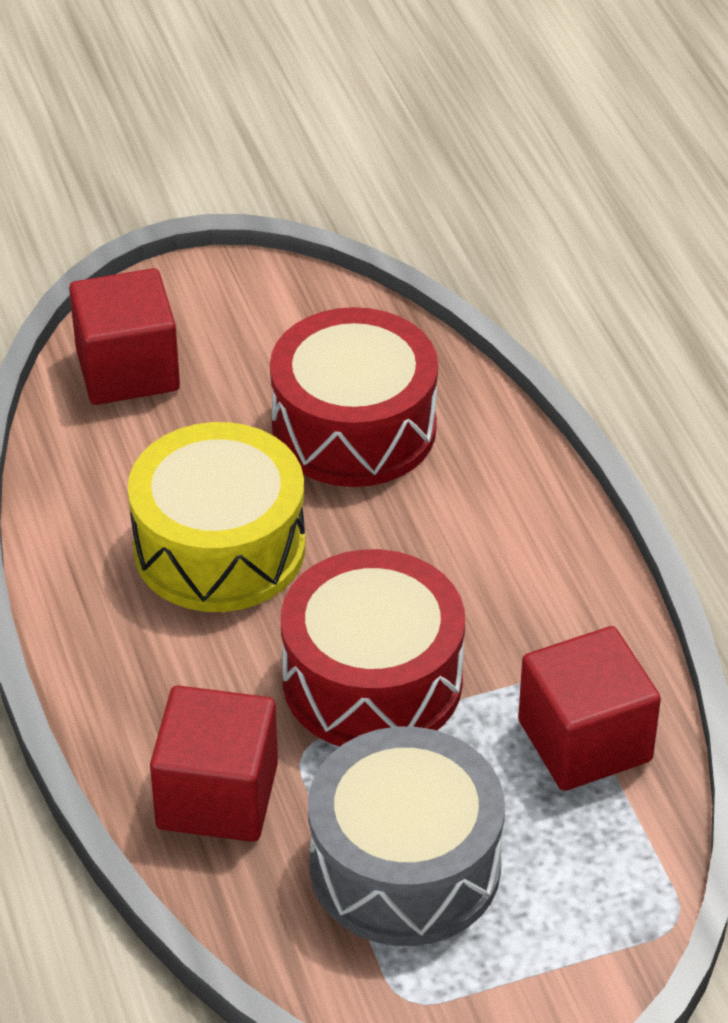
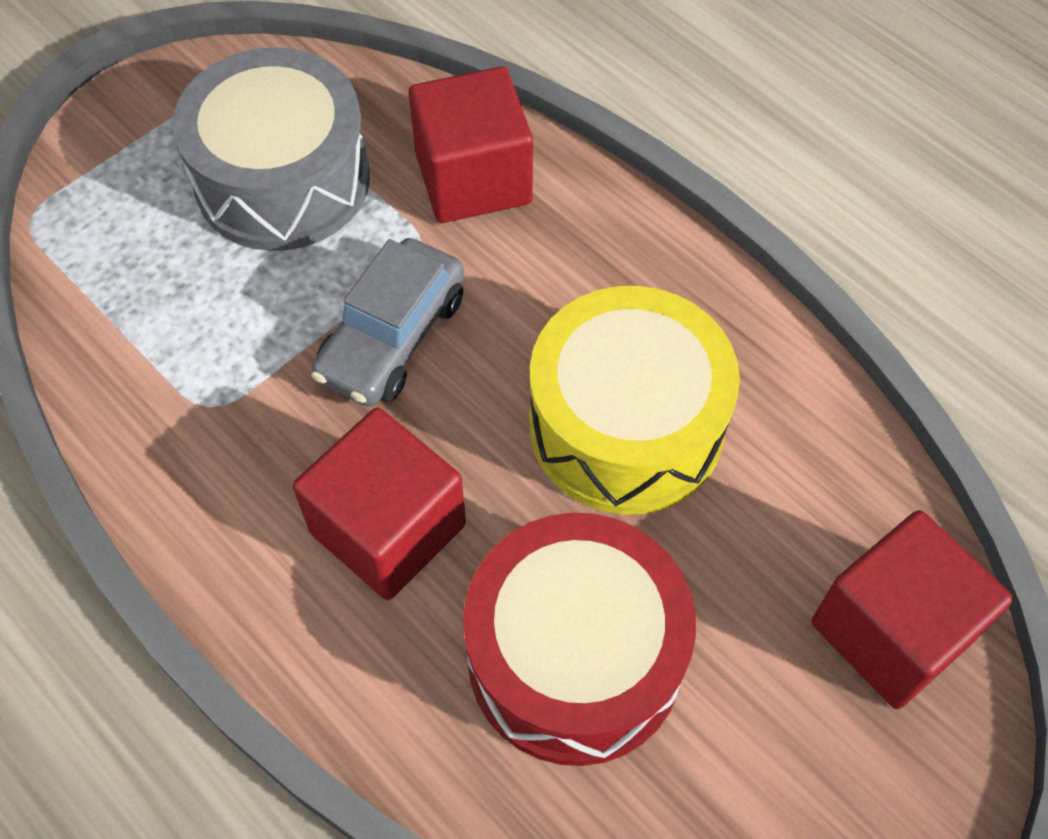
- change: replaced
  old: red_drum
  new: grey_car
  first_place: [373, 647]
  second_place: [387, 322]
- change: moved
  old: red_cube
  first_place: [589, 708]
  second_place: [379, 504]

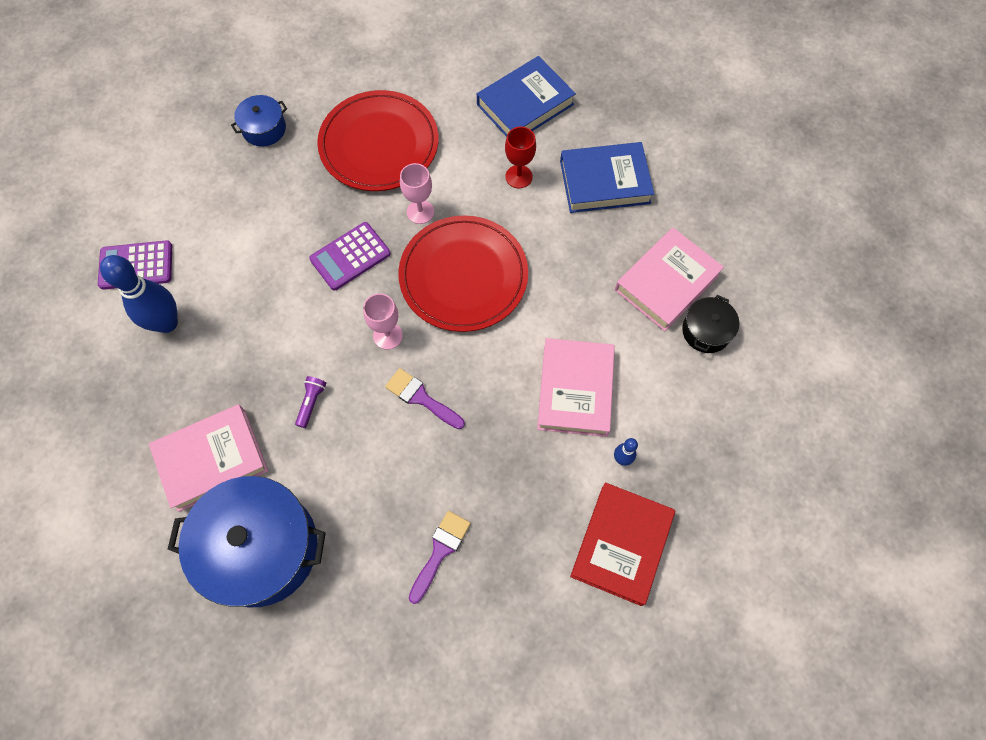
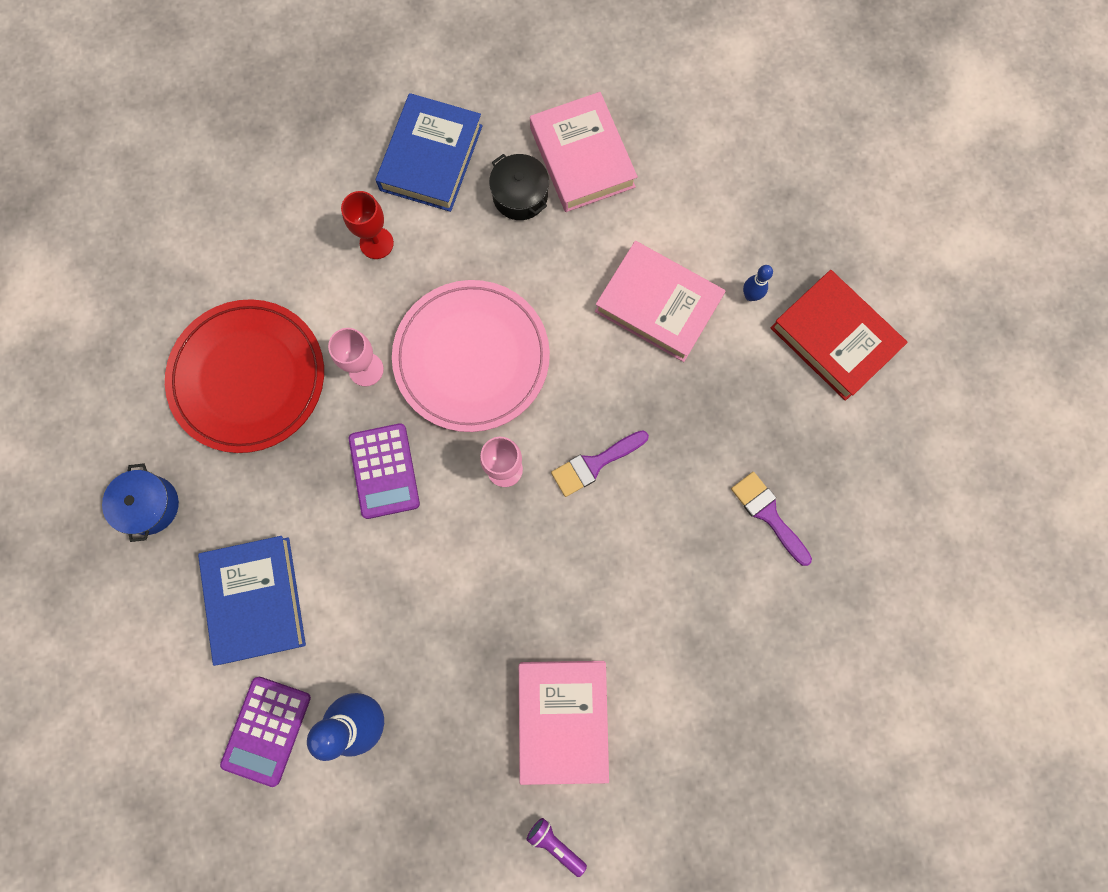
- change: removed
  old: blue_pot
  first_place: [247, 541]
- change: moved
  old: purple_flashlight
  first_place: [310, 402]
  second_place: [557, 847]
- change: recoloured
  old: red_plate
  new: pink_plate
  first_place: [463, 274]
  second_place: [471, 356]
- change: moved
  old: blue_book
  first_place: [526, 96]
  second_place: [252, 601]
- change: moved
  old: black_pot
  first_place: [710, 324]
  second_place: [519, 187]

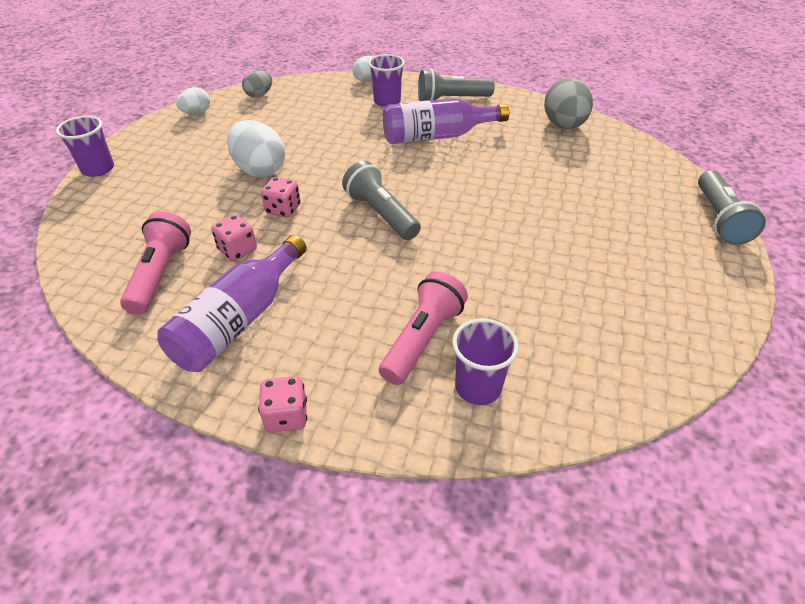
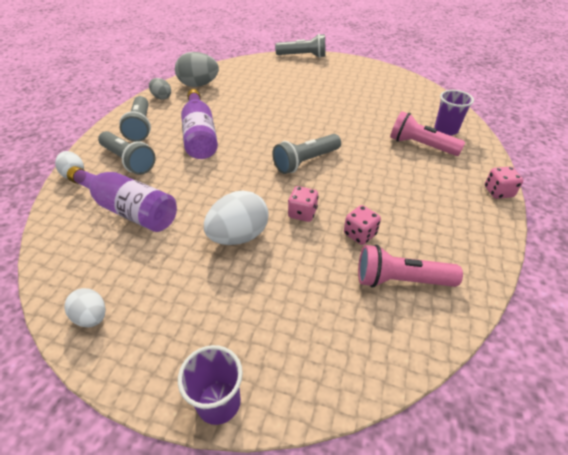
- change: moved
  old: purple_bottle
  first_place: [232, 303]
  second_place: [122, 199]
- change: moved
  old: grey_egg
  first_place: [257, 84]
  second_place: [160, 89]
- change: replaced
  old: purple_cup
  new: grey_flashlight
  first_place: [386, 80]
  second_place: [126, 153]

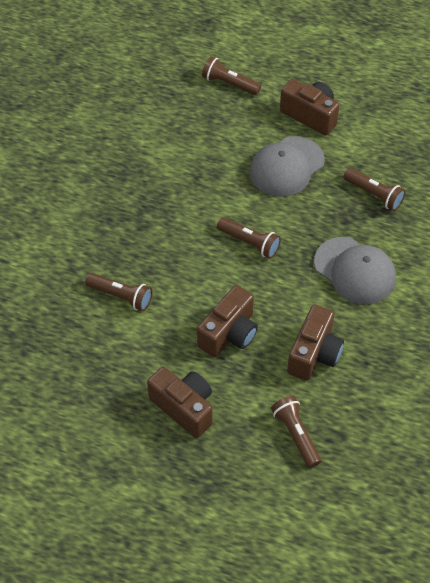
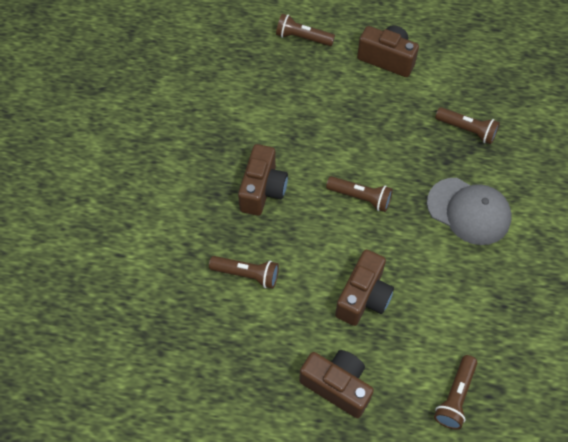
- change: removed
  old: grey_cap
  first_place: [287, 166]
- change: turned
  old: brown_flashlight
  first_place: [296, 432]
  second_place: [455, 392]
  degrees: -120
- change: moved
  old: brown_camera
  first_place: [315, 342]
  second_place: [263, 180]

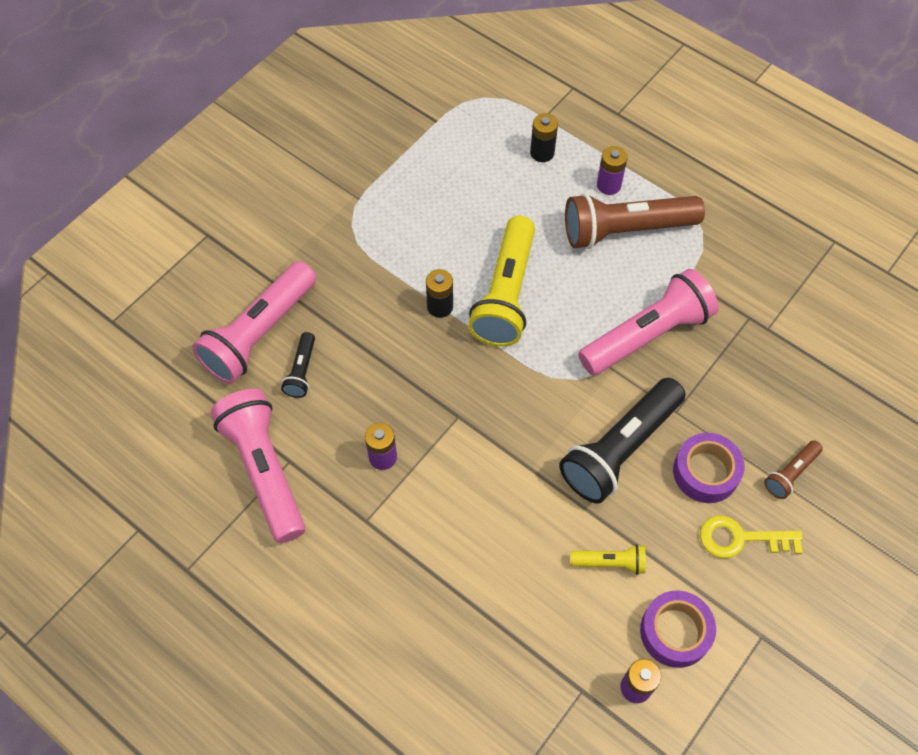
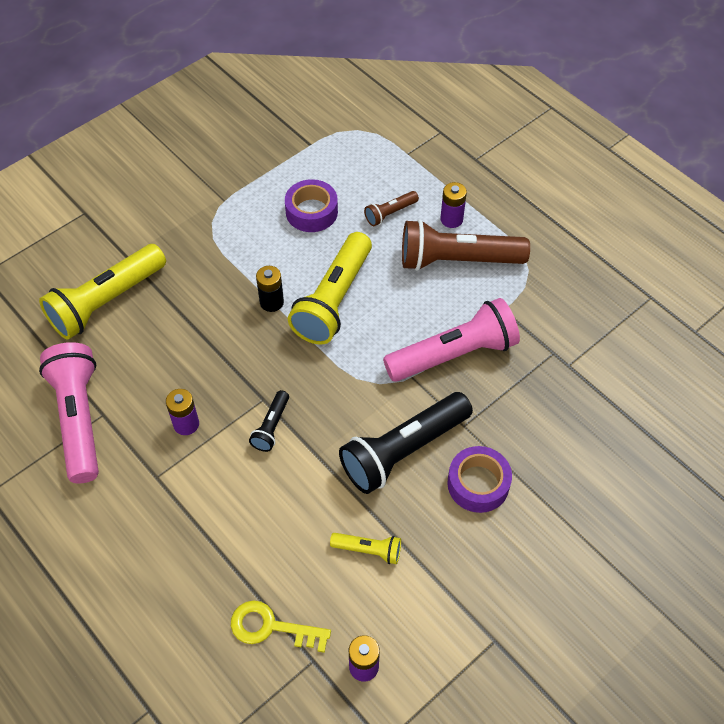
- change: recoloured
  old: pink_flashlight
  new: yellow_flashlight
  first_place: [254, 322]
  second_place: [102, 292]
- change: moved
  old: black_flashlight
  first_place: [298, 365]
  second_place: [269, 421]
- change: removed
  old: black_battery
  first_place: [544, 137]
- change: moved
  old: purple_tape
  first_place: [678, 629]
  second_place: [311, 205]
- change: moved
  old: yellow_key
  first_place: [751, 537]
  second_place: [281, 626]
- change: moved
  old: brown_flashlight
  first_place: [793, 469]
  second_place: [391, 208]

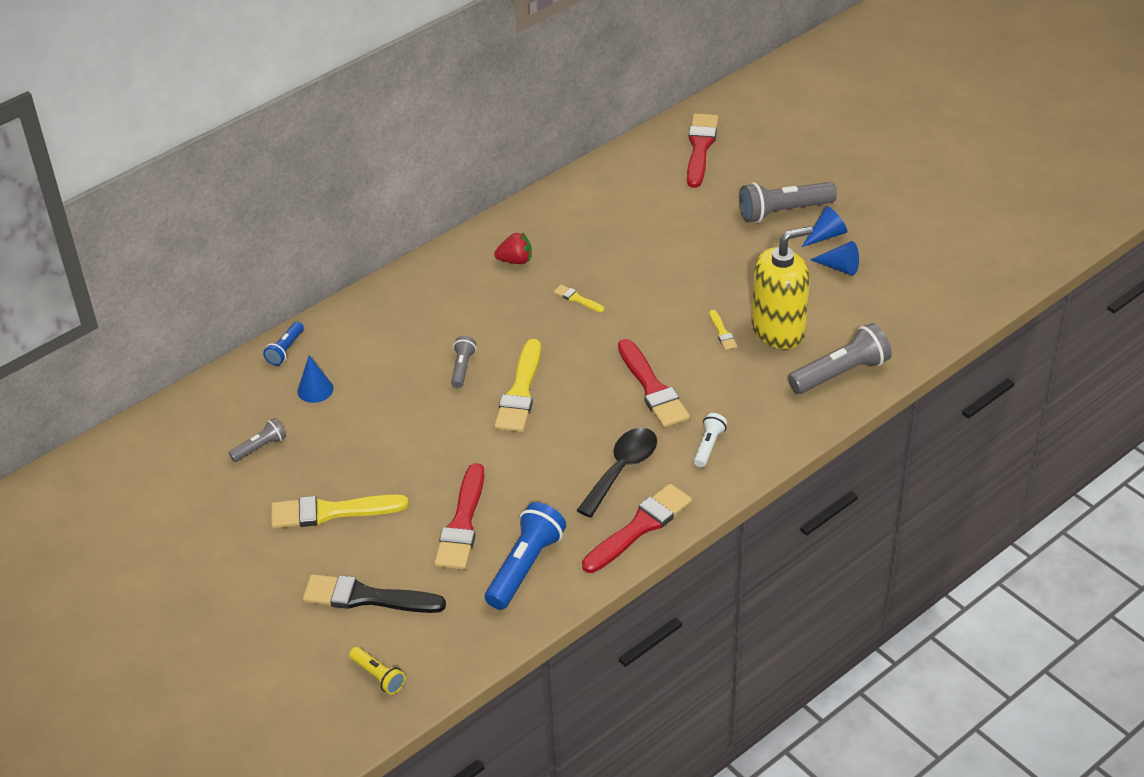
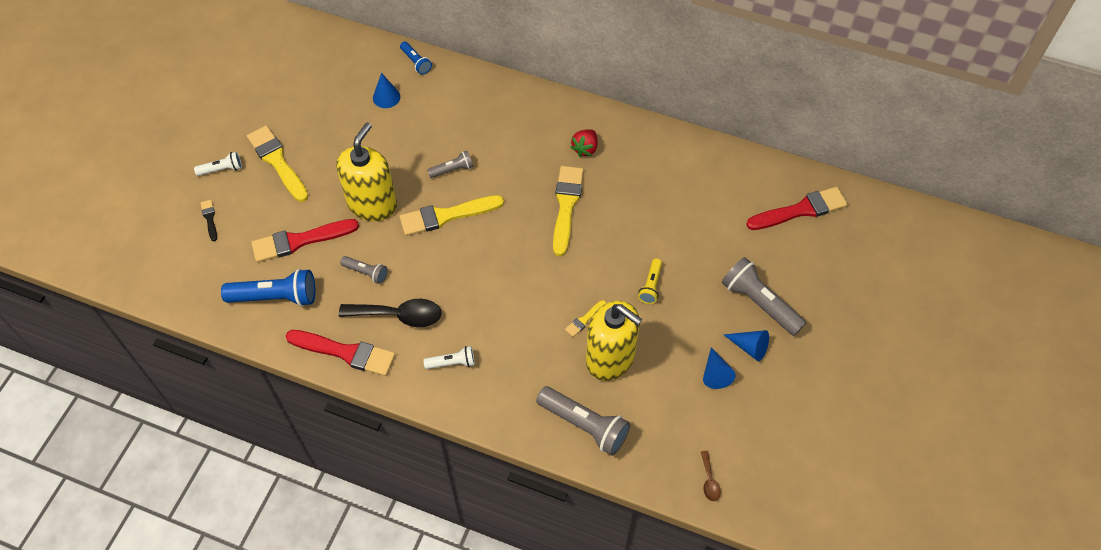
- change: moved
  old: grey_flashlight
  first_place: [257, 440]
  second_place: [364, 270]
- change: turned
  old: blue_flashlight
  first_place: [283, 343]
  second_place: [416, 58]
  degrees: -120
- change: resized
  old: black_brush
  first_place: [374, 593]
  second_place: [209, 220]
  factor: 0.47
- change: moved
  old: yellow_flashlight
  first_place: [377, 671]
  second_place: [650, 281]
- change: turned
  old: red_strawberry
  first_place: [513, 248]
  second_place: [583, 143]
  degrees: 60
- change: resized
  old: yellow_brush
  first_place: [579, 298]
  second_place: [568, 211]
  factor: 2.14
- change: removed
  old: red_brush
  first_place: [654, 383]
- change: added
  new: white_flashlight
  second_place: [218, 164]
- change: added
  new: yellow_soap_dispenser
  second_place: [366, 171]
- change: added
  new: brown_spoon
  second_place: [711, 476]

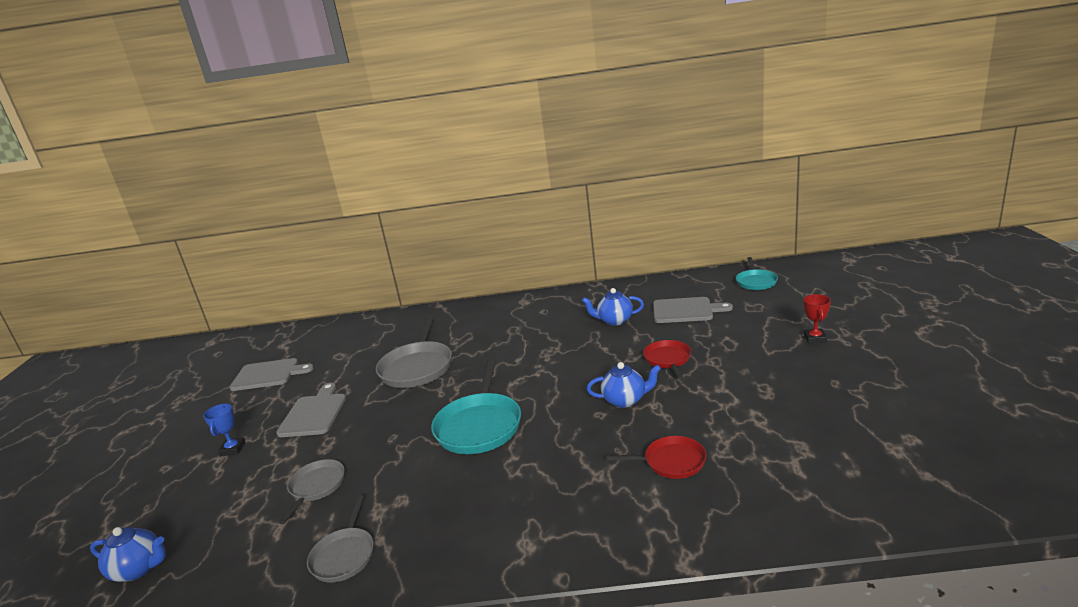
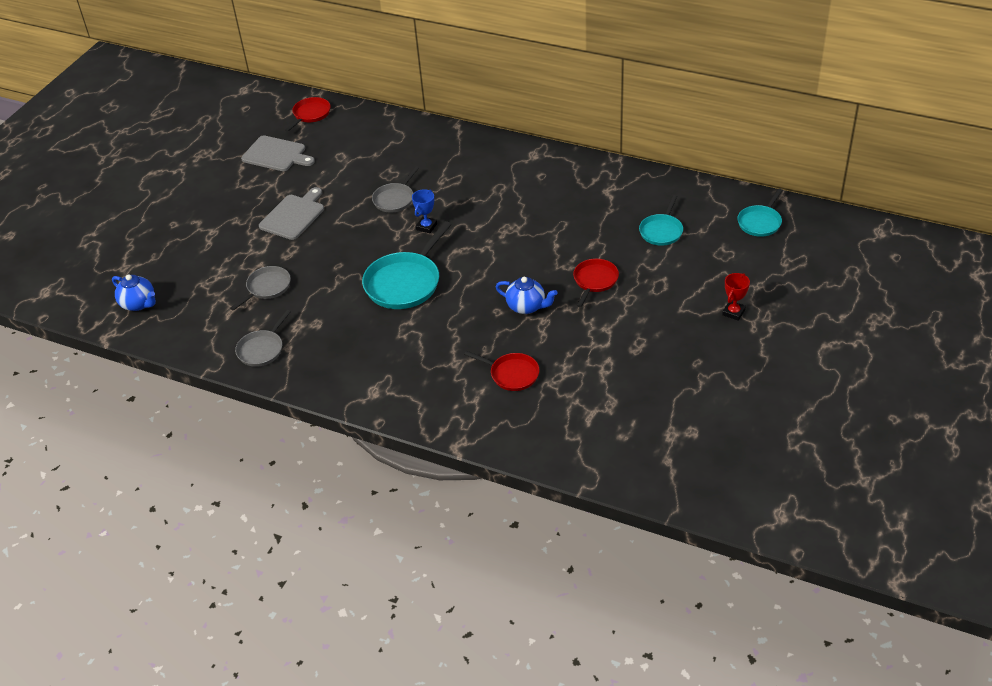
- change: moved
  old: blue_trophy
  first_place: [224, 430]
  second_place: [424, 211]
- change: resized
  old: grey_pan
  first_place: [414, 351]
  second_place: [395, 189]
  factor: 0.58
- change: removed
  old: blue_teapot
  first_place: [613, 307]
- change: replaced
  old: grey_cutting_board
  new: turquoise_pan
  first_place: [693, 310]
  second_place: [661, 220]
- change: added
  new: red_pan
  second_place: [308, 114]

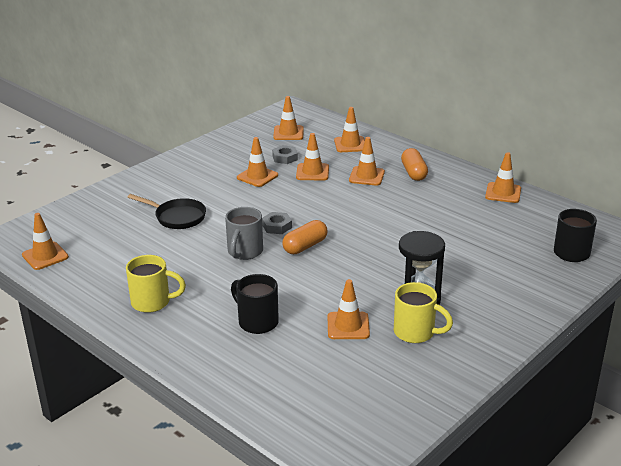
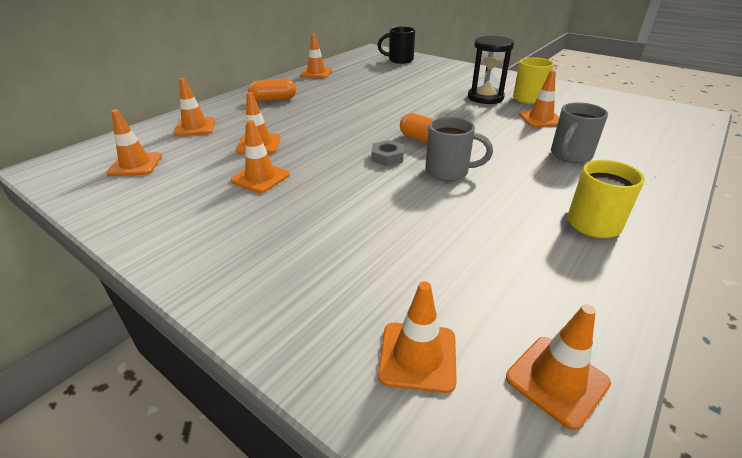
- change: removed
  old: black_pan
  first_place: [167, 211]
- change: recoloured
  old: black_mug
  new: grey_mug
  first_place: [255, 304]
  second_place: [579, 132]
- change: removed
  old: grey_nut
  first_place: [285, 154]
- change: moved
  old: orange_traffic_cone
  first_place: [367, 161]
  second_place: [417, 337]

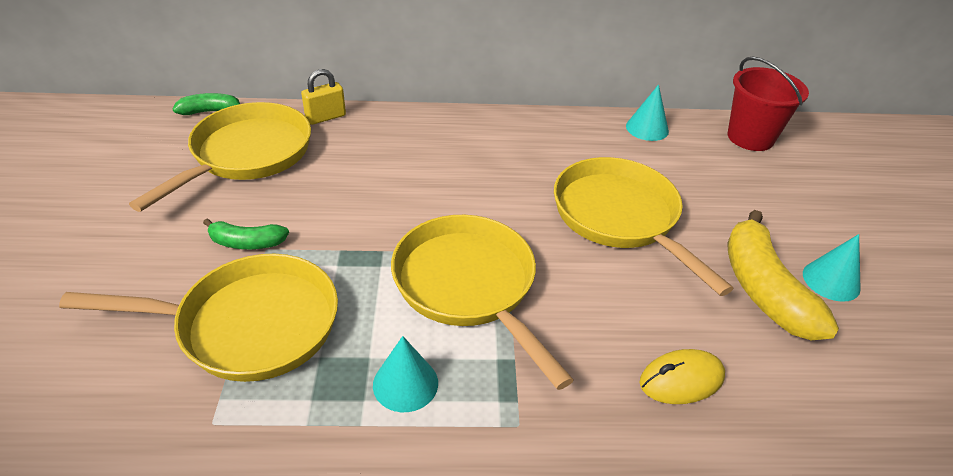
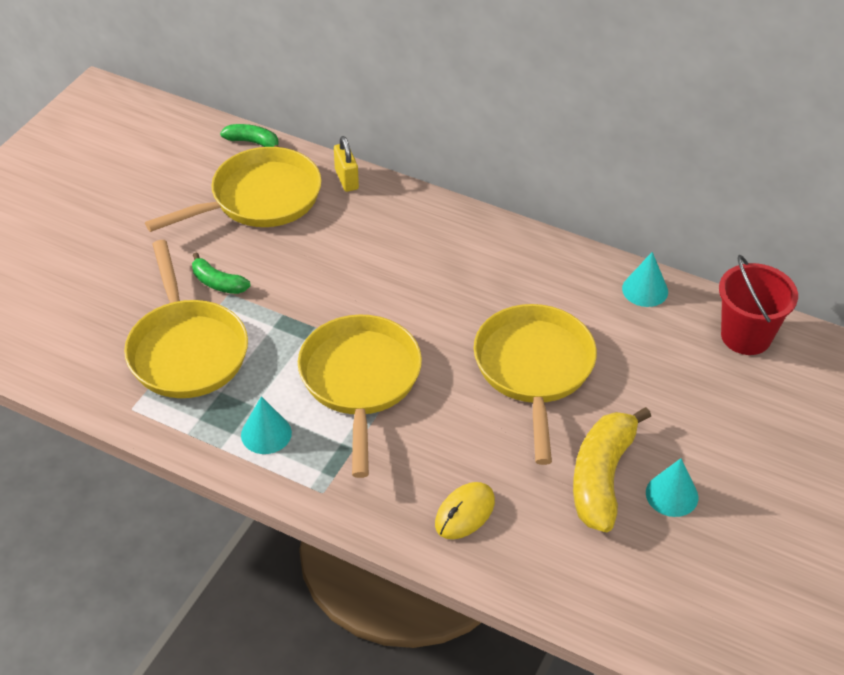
- change: turned
  old: yellow_pan
  first_place: [198, 318]
  second_place: [186, 319]
  degrees: 45
- change: turned
  old: yellow_padlock
  first_place: [323, 97]
  second_place: [346, 164]
  degrees: 75
- change: turned
  old: yellow_mouse
  first_place: [682, 376]
  second_place: [465, 510]
  degrees: -60

